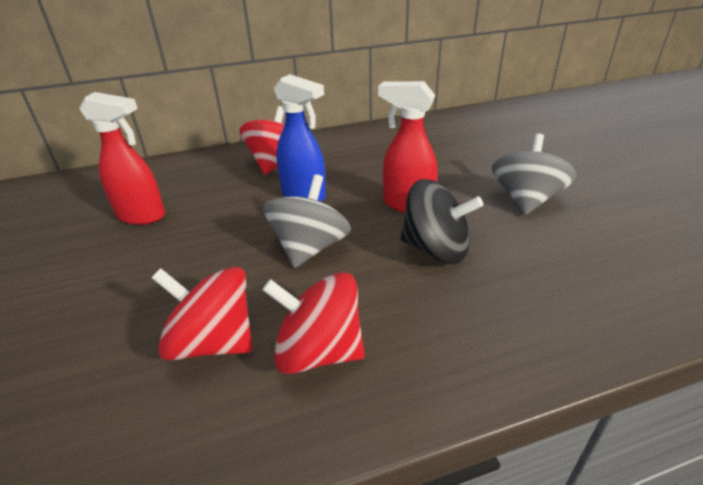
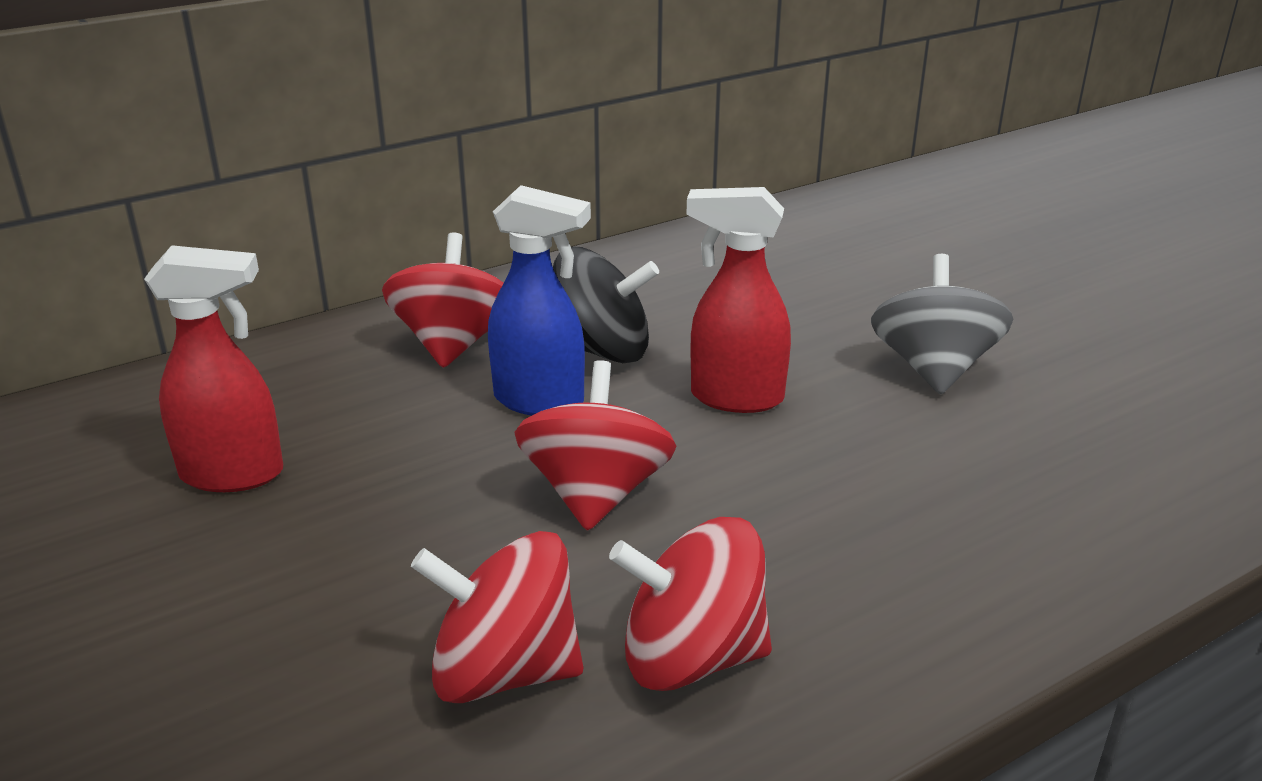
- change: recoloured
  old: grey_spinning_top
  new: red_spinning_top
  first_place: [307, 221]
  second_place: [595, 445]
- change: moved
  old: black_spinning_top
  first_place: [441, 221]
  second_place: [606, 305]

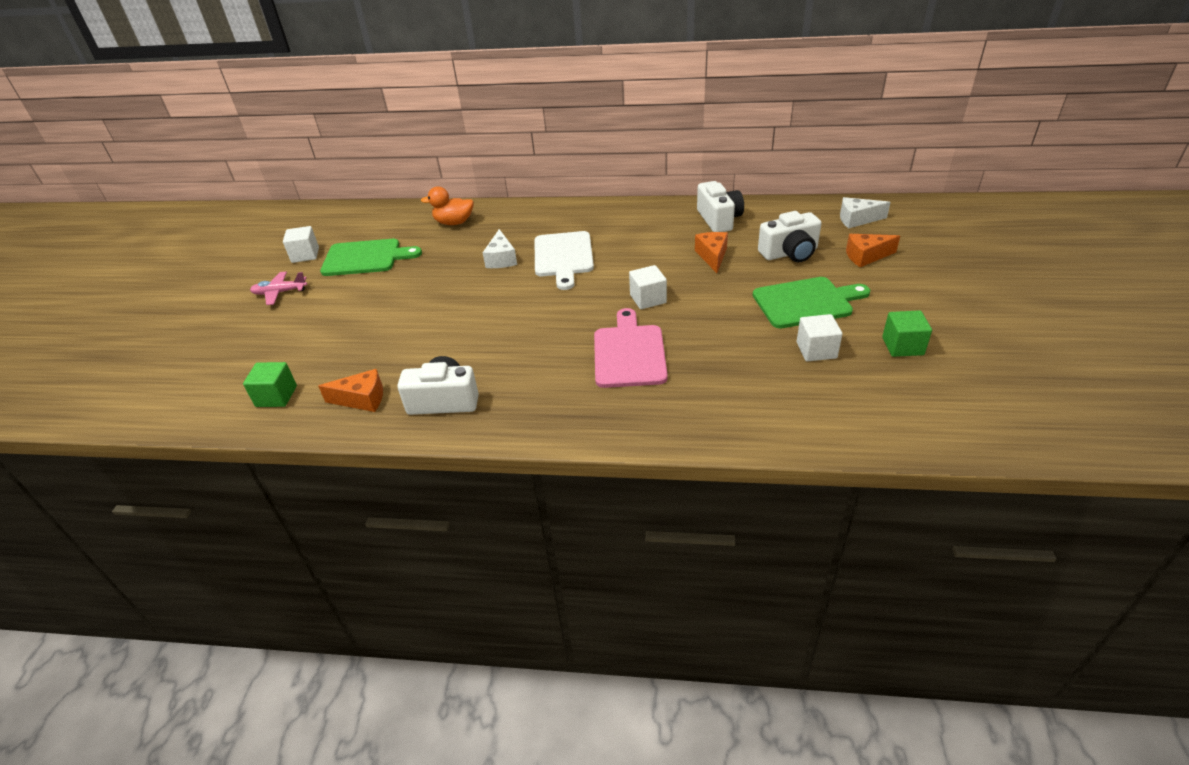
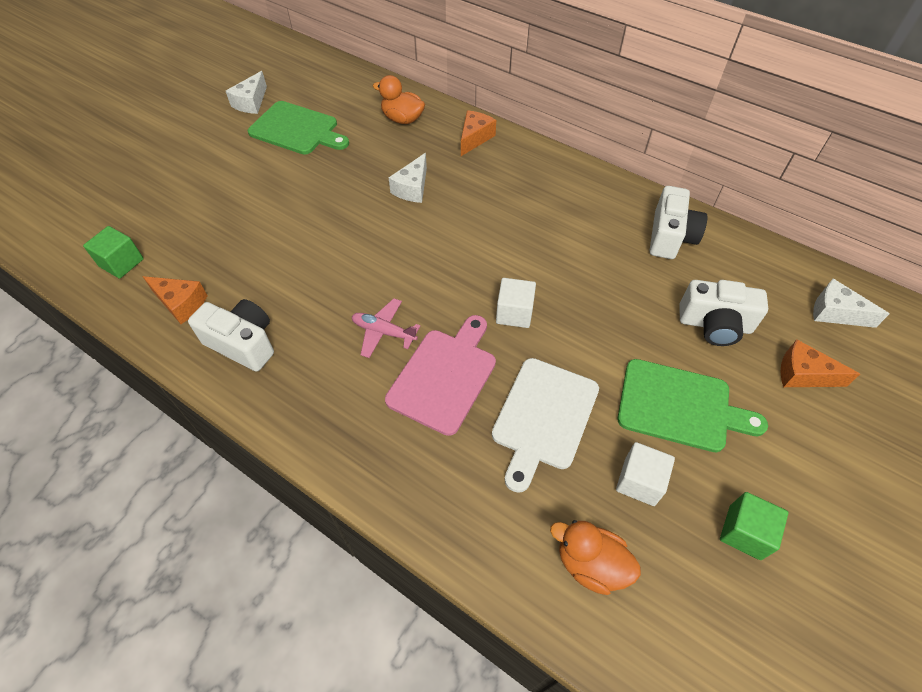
- change: moved
  old: pink_plane
  first_place: [278, 288]
  second_place: [386, 328]
- change: replaced
  old: white_cube
  new: white_cheese
  first_place: [301, 244]
  second_place: [246, 92]
- change: moved
  old: white_cutting_board
  first_place: [564, 260]
  second_place: [545, 425]
- change: moved
  old: orange_cheese
  first_place: [711, 252]
  second_place: [478, 133]
- change: added
  new: orange_duck
  second_place: [595, 557]

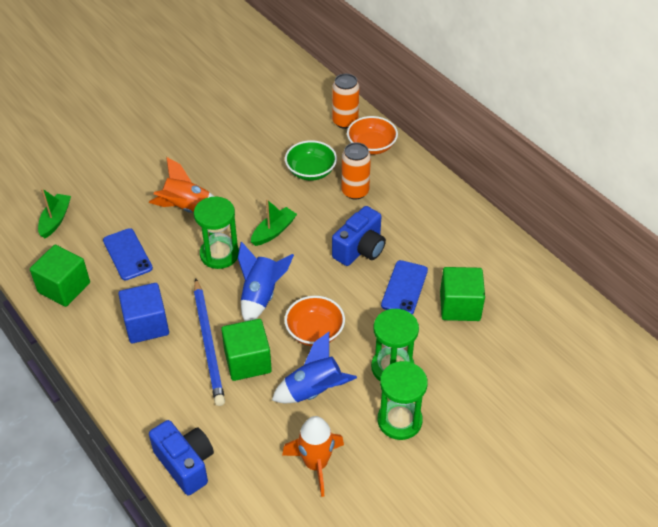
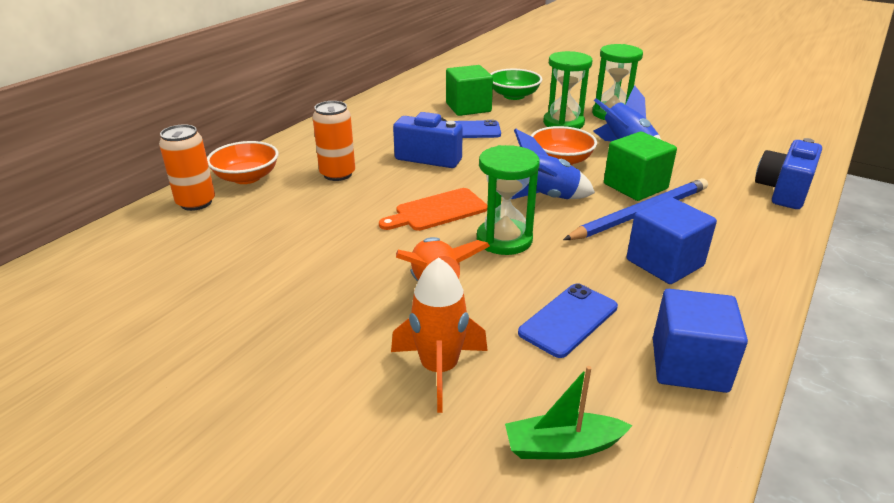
- change: recoloured
  old: green_cube
  new: blue_cube
  first_place: [60, 276]
  second_place: [700, 341]
- change: replaced
  old: green_boat
  new: orange_cutting_board
  first_place: [274, 222]
  second_place: [433, 209]
- change: moved
  old: orange_rocket
  first_place: [313, 456]
  second_place: [439, 335]
- change: moved
  old: green_bowl
  first_place: [311, 160]
  second_place: [516, 84]

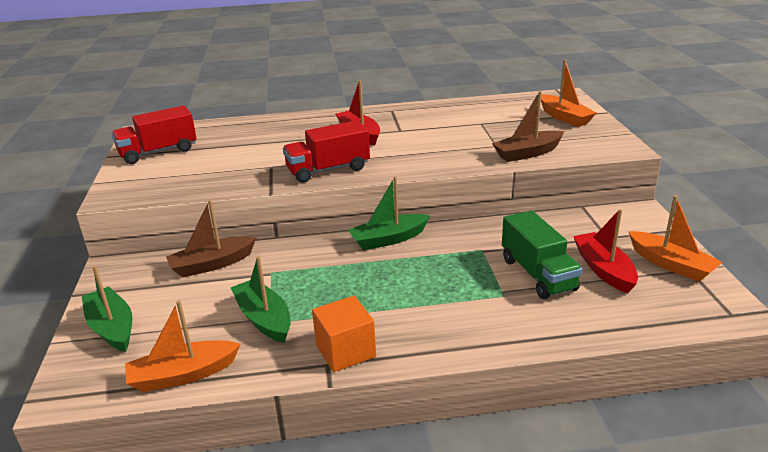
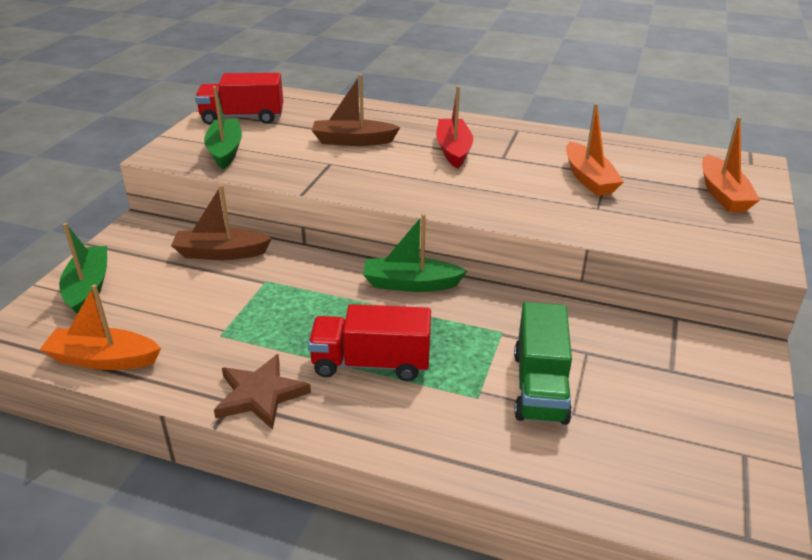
- change: moved
  old: green_boat
  first_place: [261, 299]
  second_place: [223, 127]
- change: moved
  old: red_truck
  first_place: [326, 151]
  second_place: [369, 342]
- change: replaced
  old: orange_cube
  new: brown_star
  first_place: [344, 334]
  second_place: [262, 392]
- change: moved
  old: brown_boat
  first_place: [528, 126]
  second_place: [356, 110]
- change: removed
  old: red_boat
  first_place: [605, 251]
- change: moved
  old: orange_boat
  first_place: [676, 238]
  second_place: [595, 149]

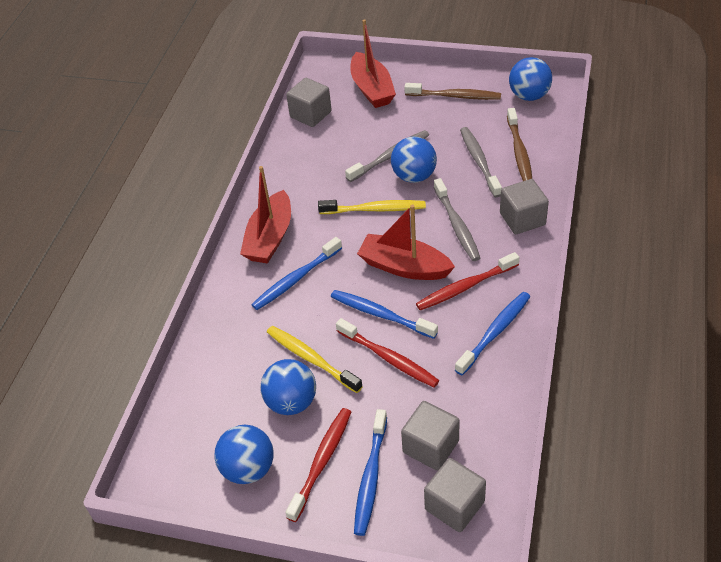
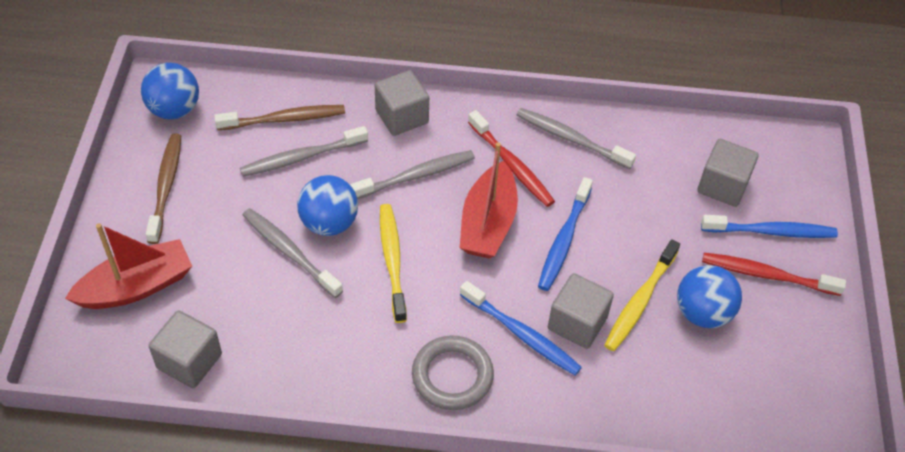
- change: removed
  old: blue_ball
  first_place: [244, 454]
- change: replaced
  old: red_boat
  new: grey_ring
  first_place: [265, 215]
  second_place: [453, 372]
- change: removed
  old: red_toothbrush
  first_place: [388, 353]
- change: moved
  old: grey_cube
  first_place: [455, 495]
  second_place: [581, 311]
- change: recoloured
  old: blue_toothbrush
  new: grey_toothbrush
  first_place: [492, 333]
  second_place: [576, 138]

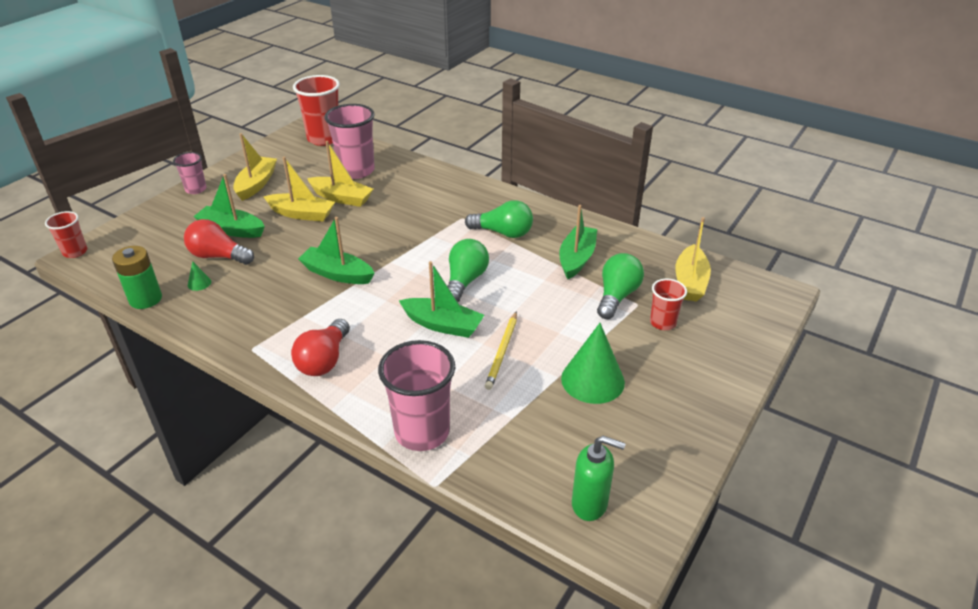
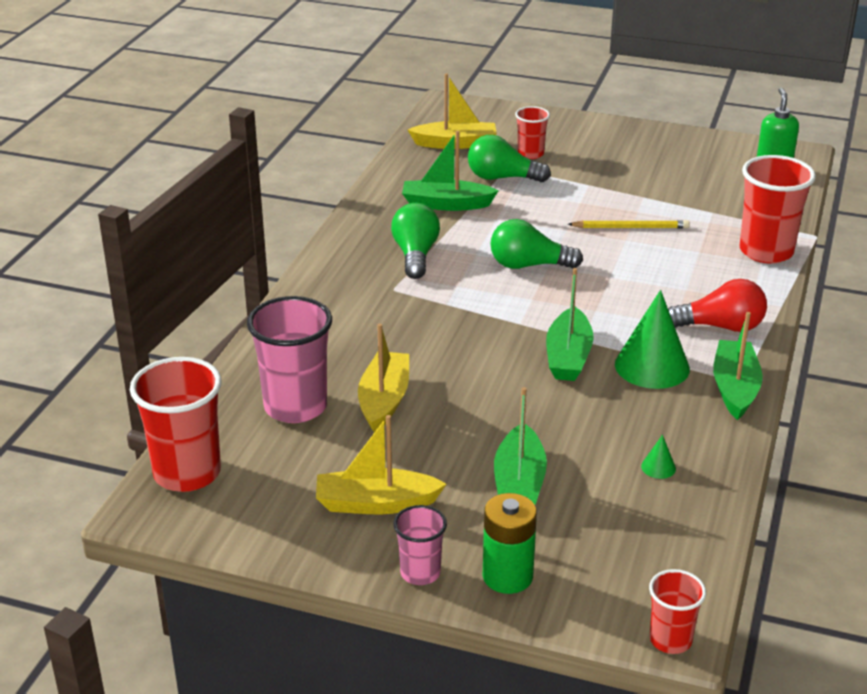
- change: moved
  old: green_battery
  first_place: [137, 277]
  second_place: [510, 543]
- change: removed
  old: red_light_bulb
  first_place: [219, 242]
- change: removed
  old: yellow_boat
  first_place: [299, 189]
- change: recoloured
  old: pink_cup
  new: red_cup
  first_place: [416, 395]
  second_place: [778, 209]
- change: moved
  old: green_boat
  first_place: [441, 299]
  second_place: [738, 366]
- change: moved
  old: green_cone
  first_place: [593, 363]
  second_place: [652, 339]

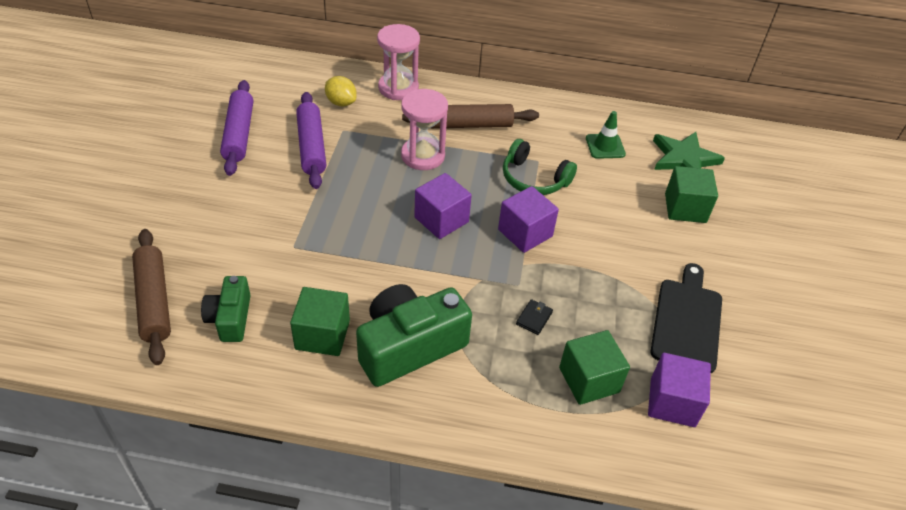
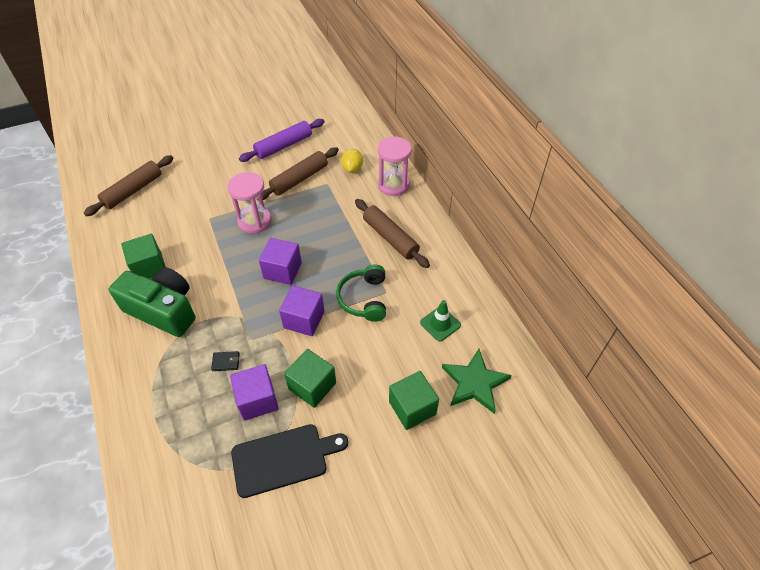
- change: removed
  old: green_camera
  first_place: [226, 309]
- change: recoloured
  old: purple_rolling_pin
  new: brown_rolling_pin
  first_place: [311, 140]
  second_place: [298, 173]
- change: moved
  old: pink_hourglass
  first_place: [424, 129]
  second_place: [249, 203]
- change: moved
  old: green_cube
  first_place: [594, 367]
  second_place: [310, 378]
- change: moved
  old: purple_cube
  first_place: [679, 390]
  second_place: [254, 392]

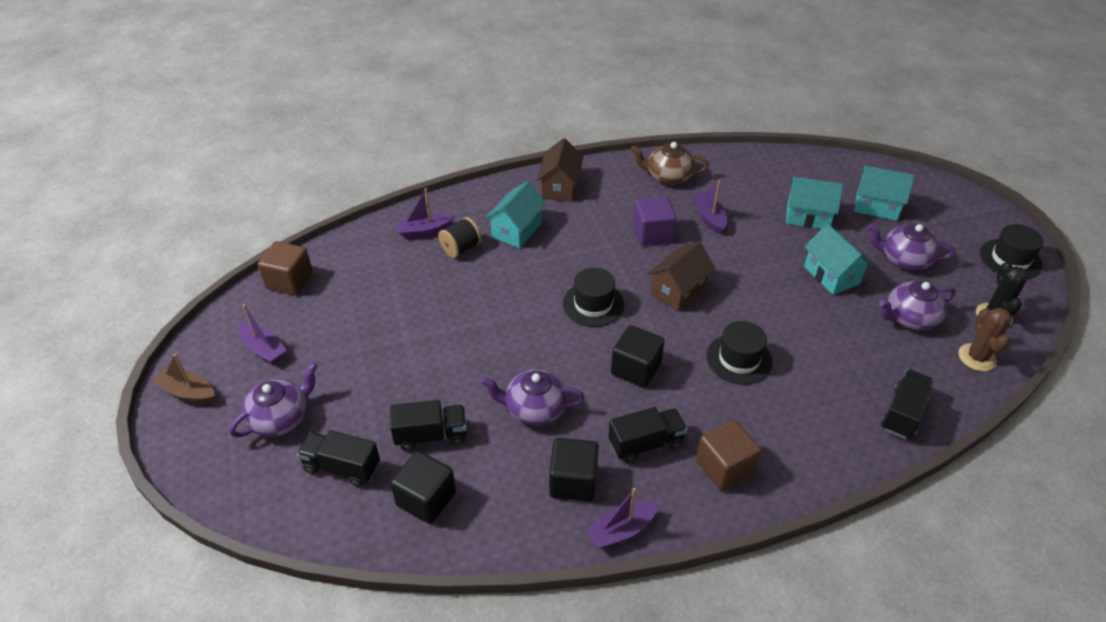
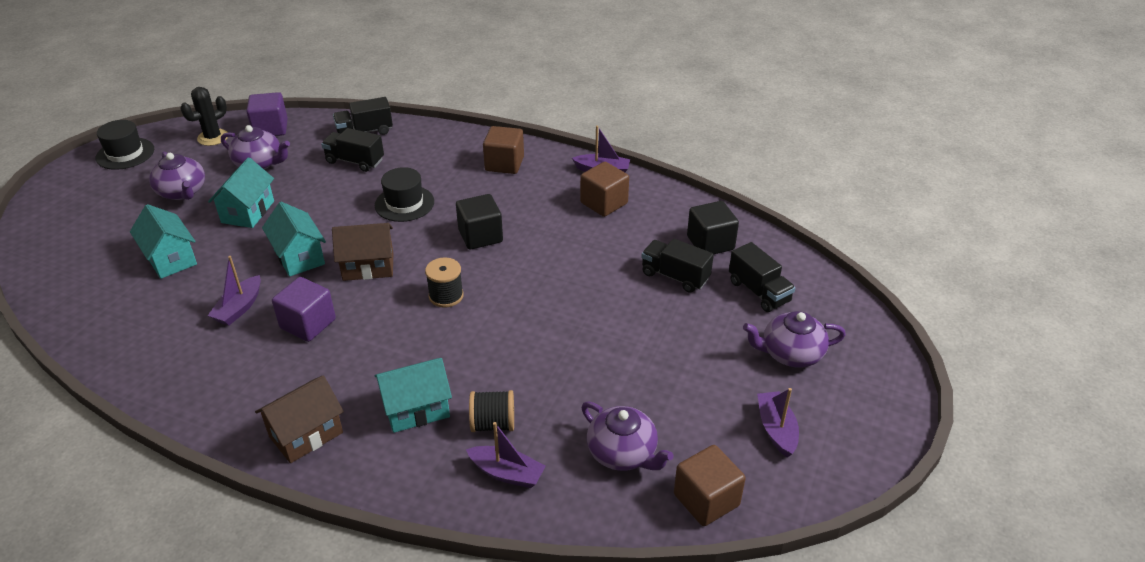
- change: removed
  old: brown_boat
  first_place: [183, 378]
- change: moved
  old: purple_teapot
  first_place: [533, 397]
  second_place: [628, 436]
- change: recoloured
  old: black_cube
  new: brown_cube
  first_place: [574, 469]
  second_place: [604, 189]
- change: replaced
  old: black_hat
  new: black_spool
  first_place: [593, 297]
  second_place: [444, 282]
- change: moved
  old: black_truck
  first_place: [648, 435]
  second_place: [352, 150]
- change: removed
  old: brown_teapot
  first_place: [670, 163]
- change: moved
  old: turquoise_house
  first_place: [884, 193]
  second_place: [294, 239]
- change: replaced
  old: brown_cactus
  new: purple_cube
  first_place: [984, 339]
  second_place: [267, 114]

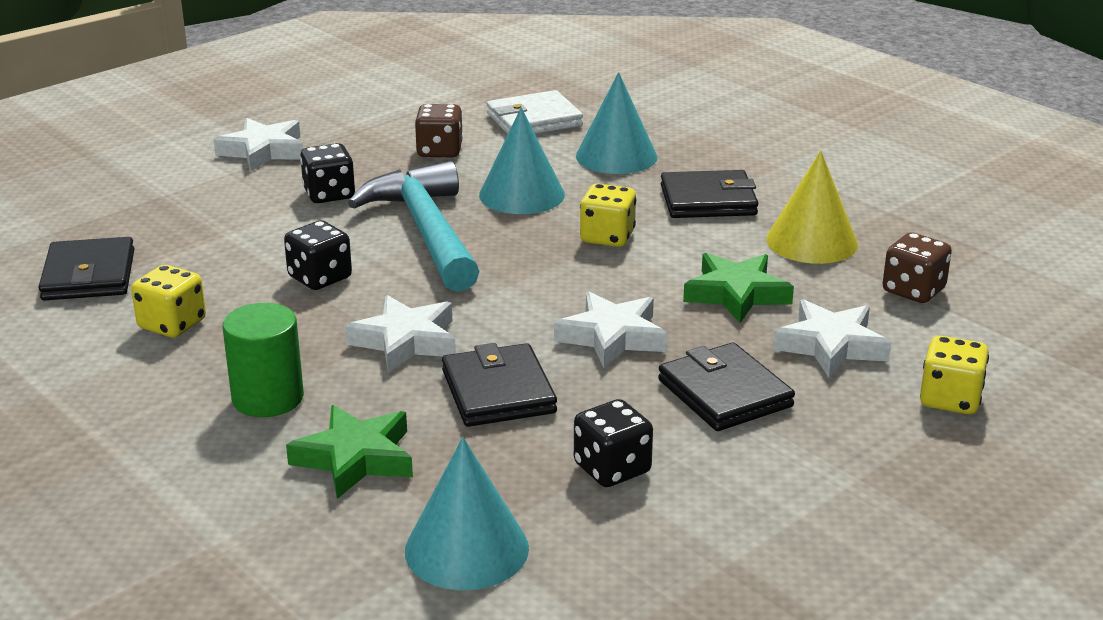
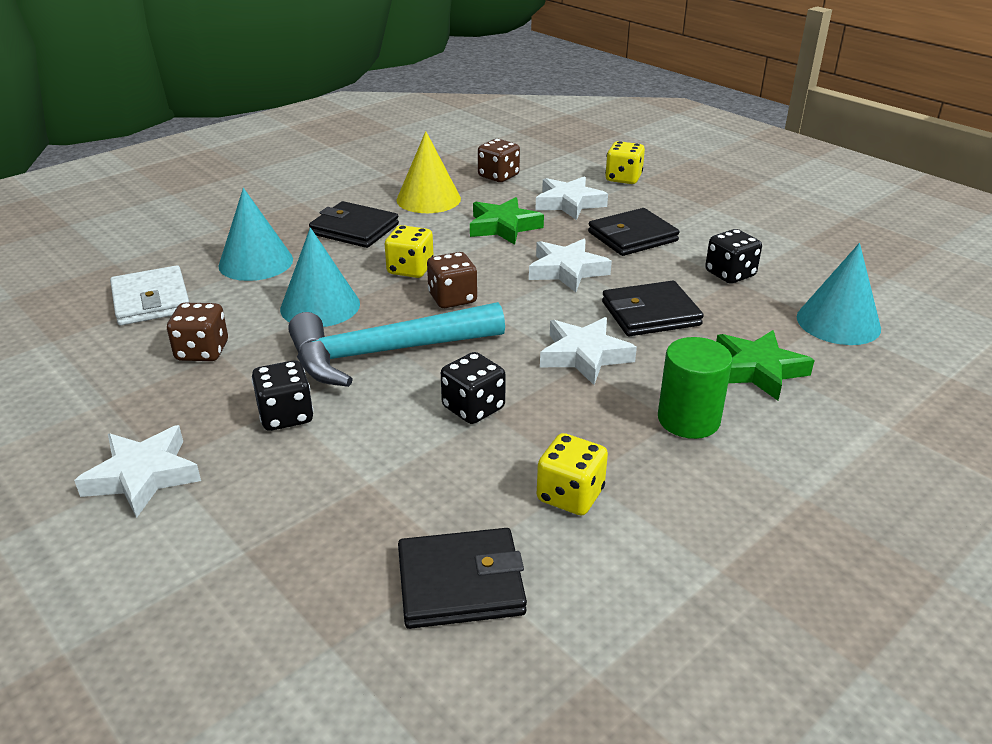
- change: turned
  old: black_wallet
  first_place: [709, 194]
  second_place: [354, 224]
  degrees: -60
- change: added
  new: brown_dice
  second_place: [452, 280]

